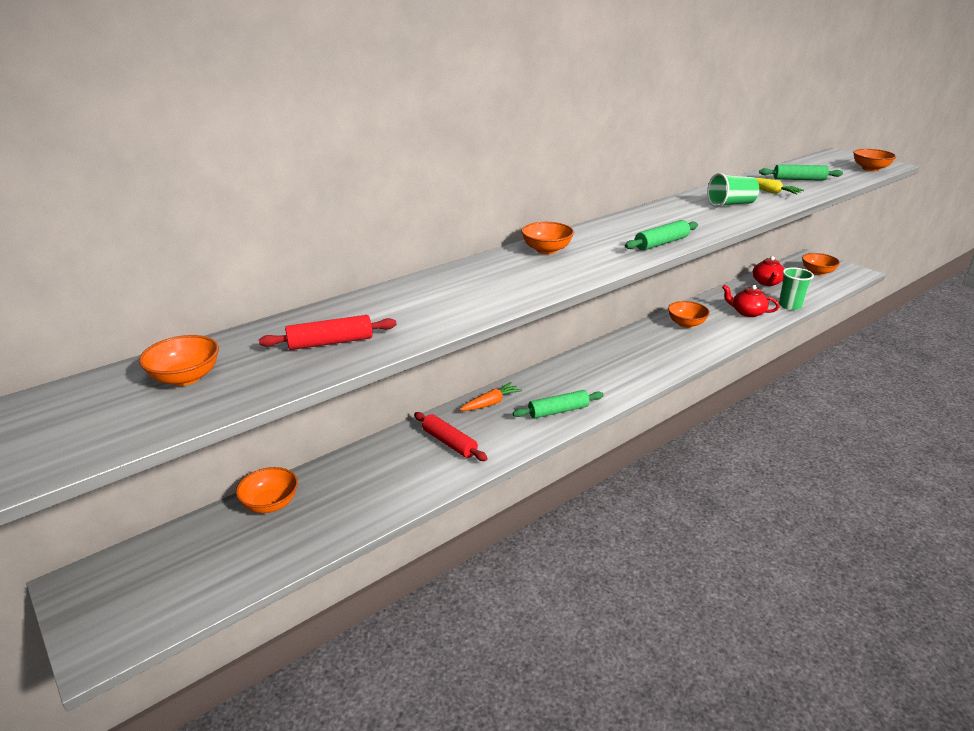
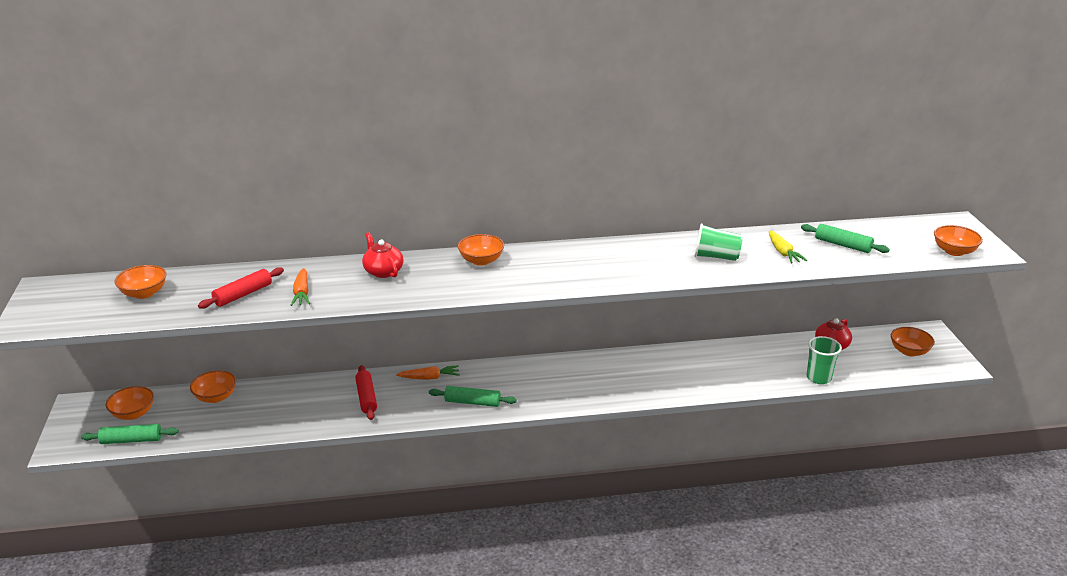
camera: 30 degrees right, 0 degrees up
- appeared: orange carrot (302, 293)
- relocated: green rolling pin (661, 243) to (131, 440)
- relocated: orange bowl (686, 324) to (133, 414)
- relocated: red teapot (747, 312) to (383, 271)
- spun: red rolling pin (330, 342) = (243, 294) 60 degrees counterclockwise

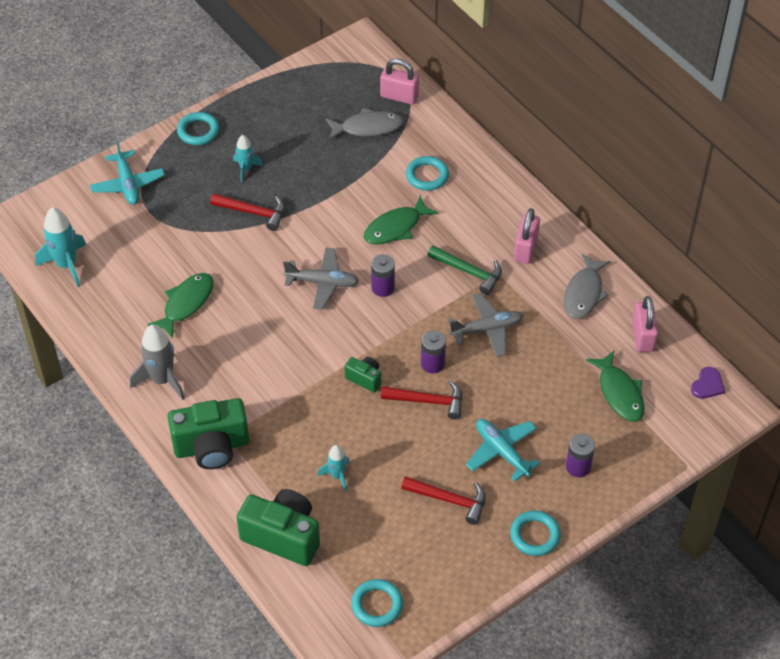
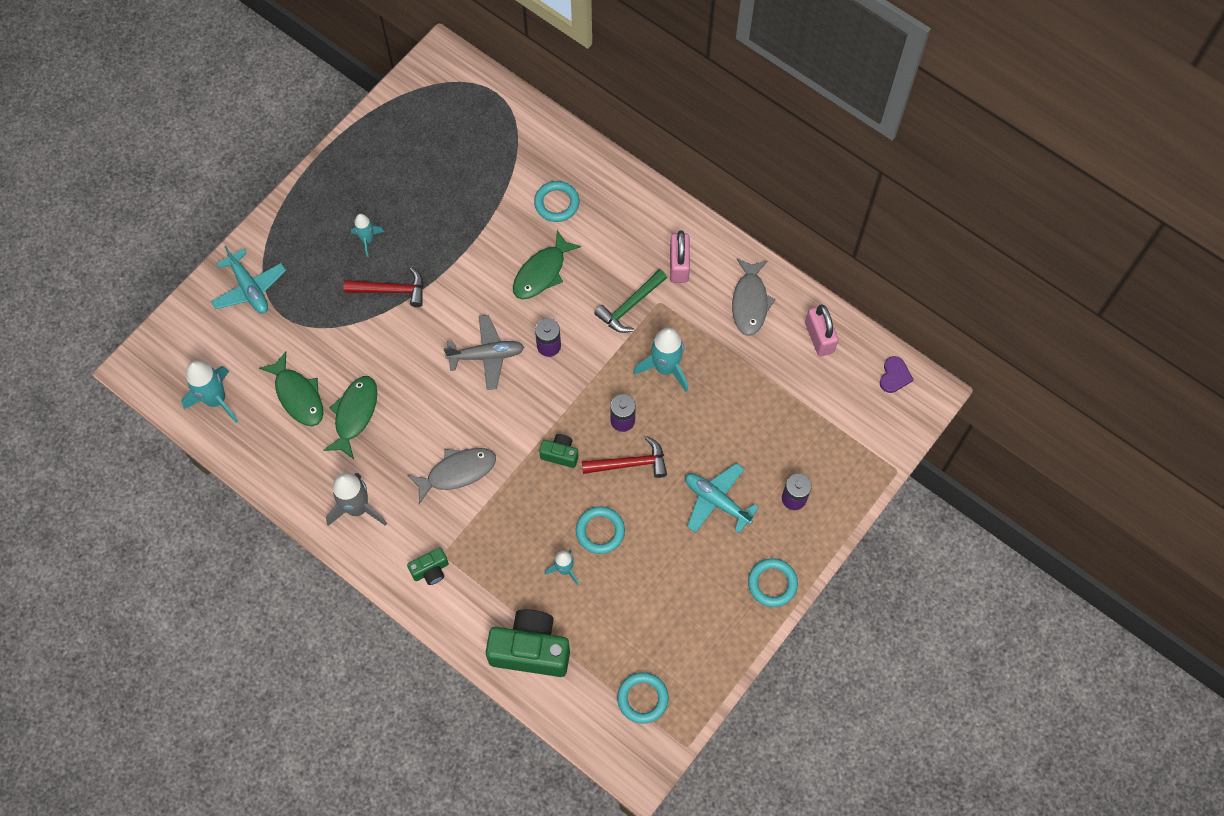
camera: 15 degrees left, 15 degrees up
- missing: pink padlock (399, 96)
- missing: red hammer (449, 500)
- relocated: turquoise ring (198, 131) to (600, 531)
- relocated: grey fish (368, 127) to (457, 472)
- relocated: green fish (619, 393) to (298, 395)
- exchanged: grey plane (486, 329) to turquoise rocket (665, 368)
- spun: green hammer (469, 272) = (630, 306) 120 degrees clockwise
- size: green camera (211, 447) = (430, 570) x0.49

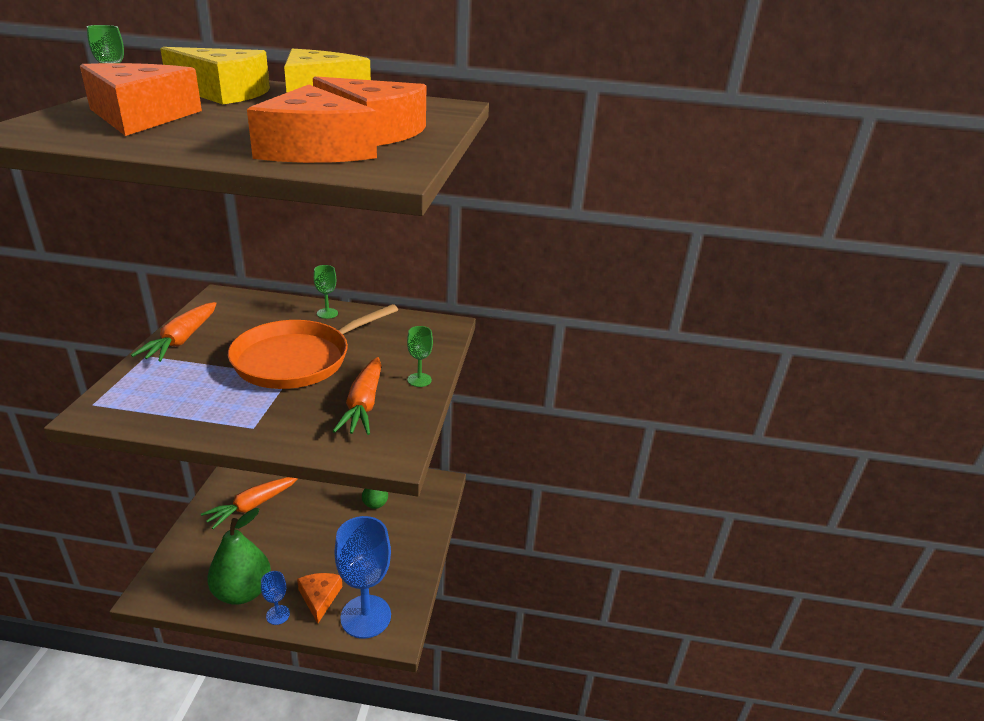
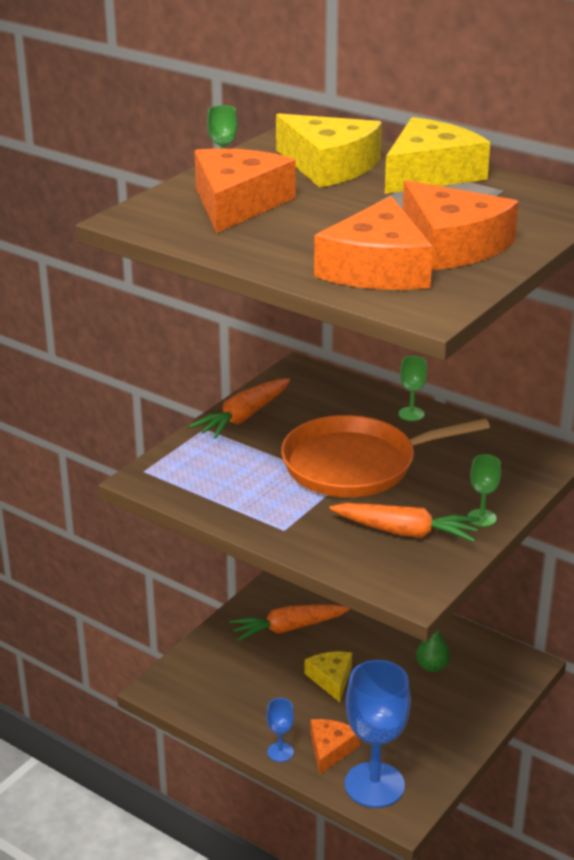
camera: 30 degrees right, 0 degrees up
- missing: green pear (242, 591)
- appeared: yellow cheese (331, 679)
- spun: orange carrot (363, 405) = (406, 532) 105 degrees counterclockwise

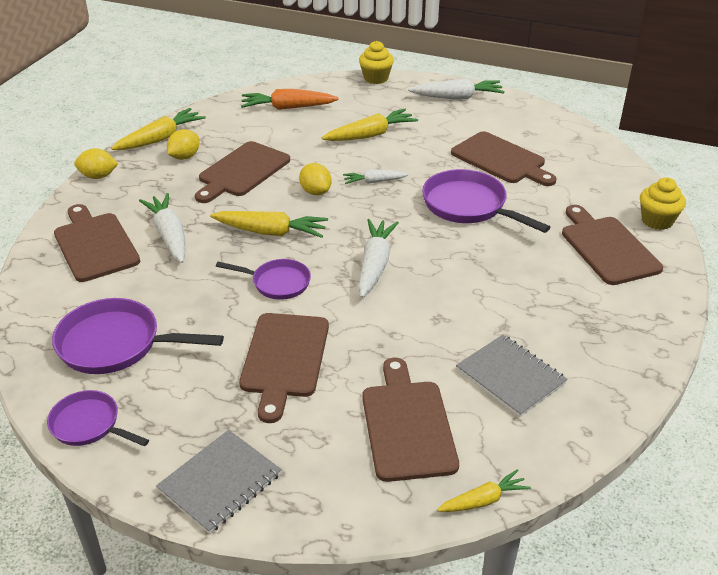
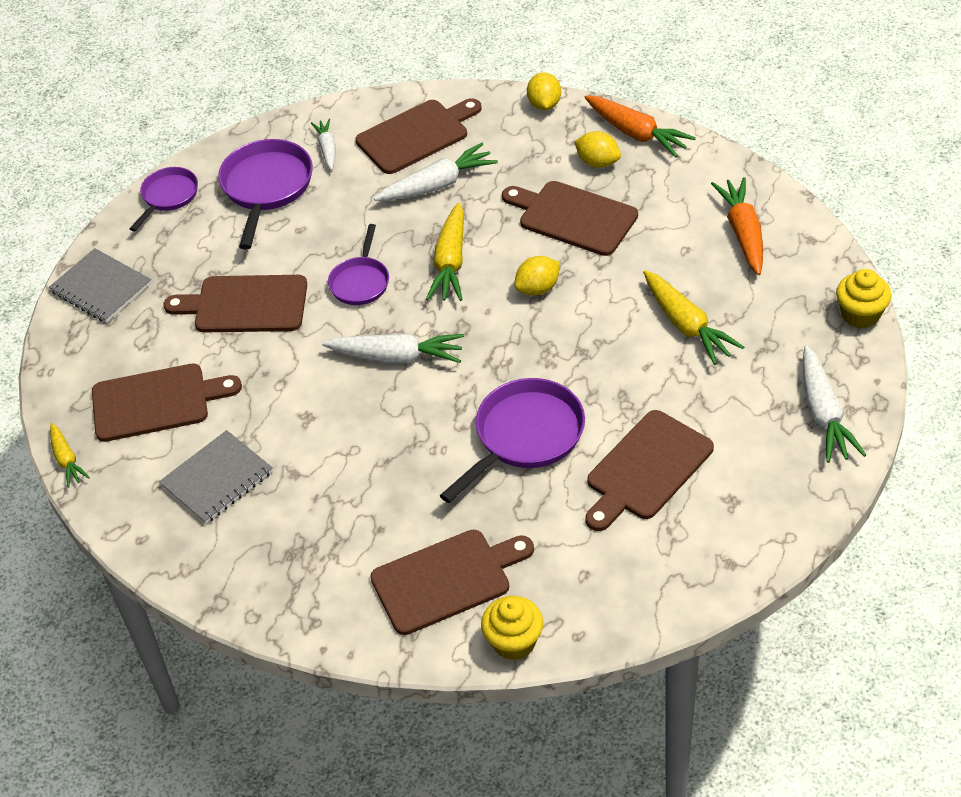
camera: 90 degrees right, 10 degrees up
- relocated: white carrot (374, 182) to (327, 148)
- colour: yellow carrot (161, 138) to orange carrot (637, 134)

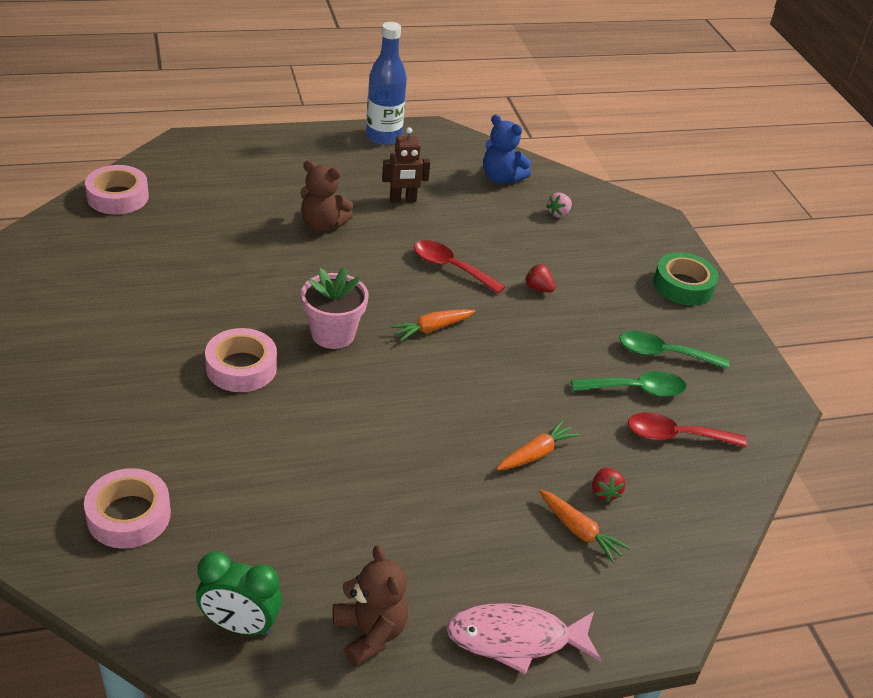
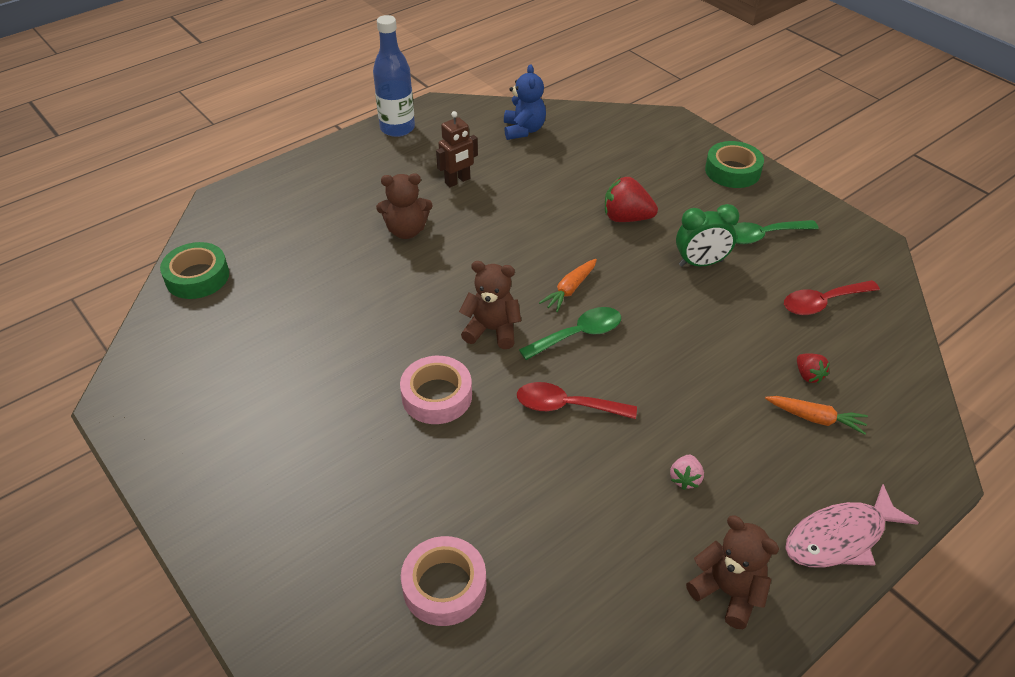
camera: 20 degrees left, 5 degrees up
- missing: orange carrot (536, 453)
- relocated: green clock (240, 625) to (700, 263)
- relocated: red spoon (451, 267) to (566, 406)
- relocated: pink strawberry (558, 213) to (685, 479)
- relocated: green spoon (636, 390) to (578, 335)
- exchanged: pink flower pot (333, 334) to brown teddy bear (492, 330)
- colour: pink tape (118, 197) to green tape (197, 277)
- spun: blue teddy bear (501, 178) = (523, 130) 105 degrees counterclockwise
- size: red strawberry (538, 288) = (626, 218) x1.81

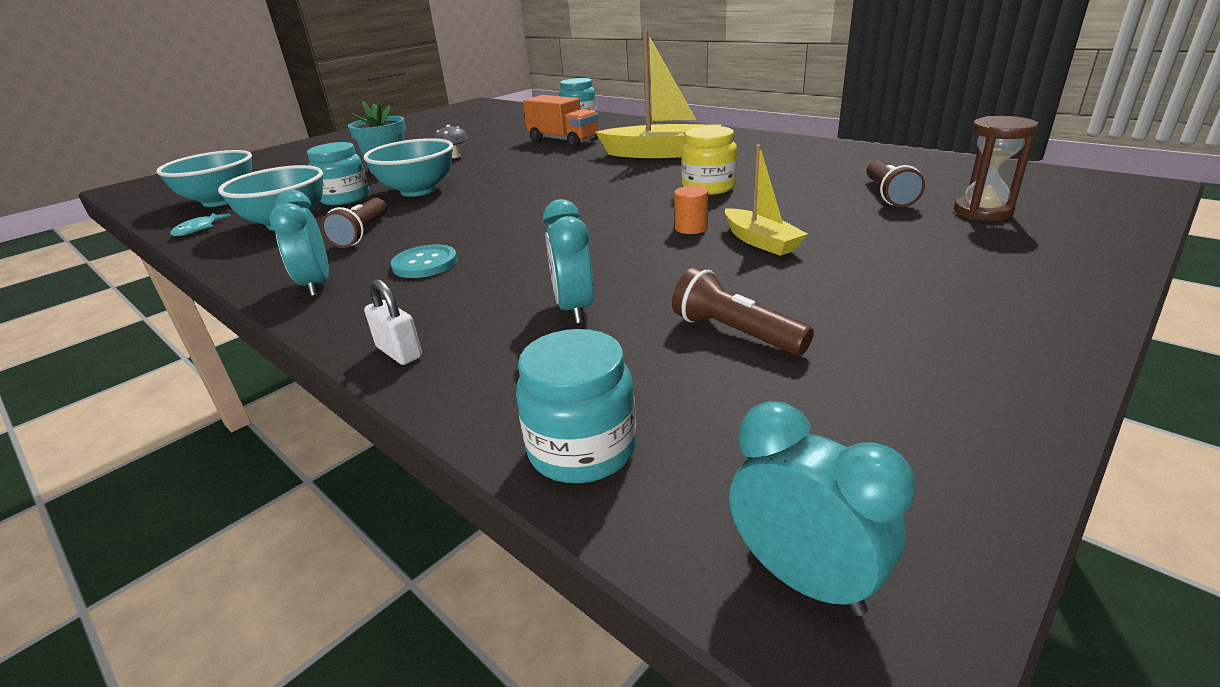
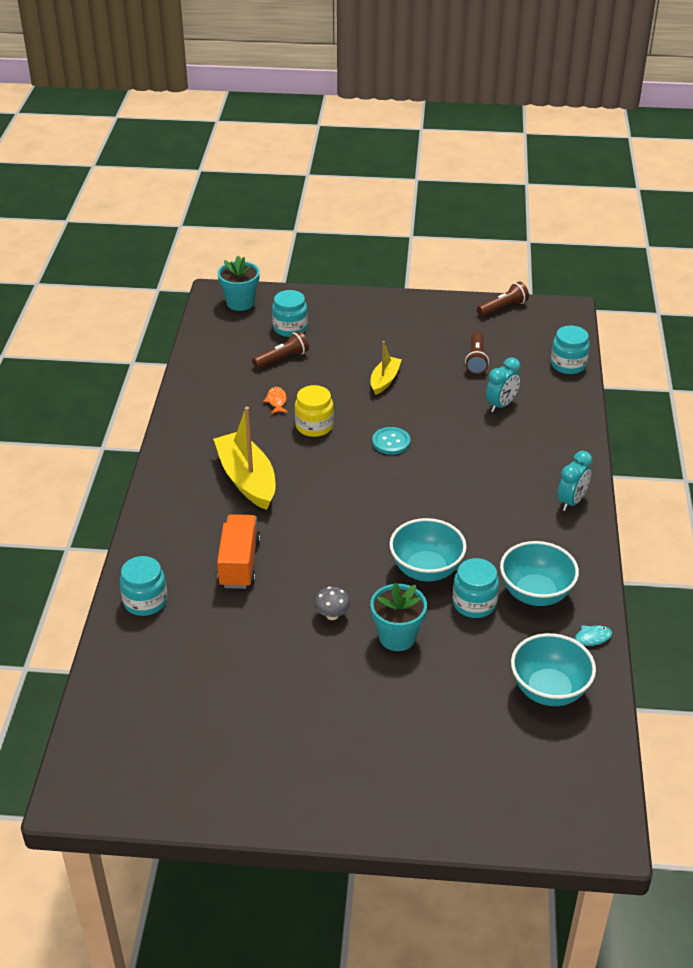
camera: 130 degrees left, 10 degrees up
- missing: white padlock (399, 352)
- missing: orange cylinder (691, 228)
- missing: turquoise clock (803, 578)
- appeared: turquoise flower pot (240, 303)
- appeared: orange fish (276, 401)
- relocated: brown flashlight (362, 234) to (503, 308)
- relocated: turquoise button (425, 264) to (391, 442)
- exchanged: brown hourglass (982, 212) to turquoise jar (290, 328)

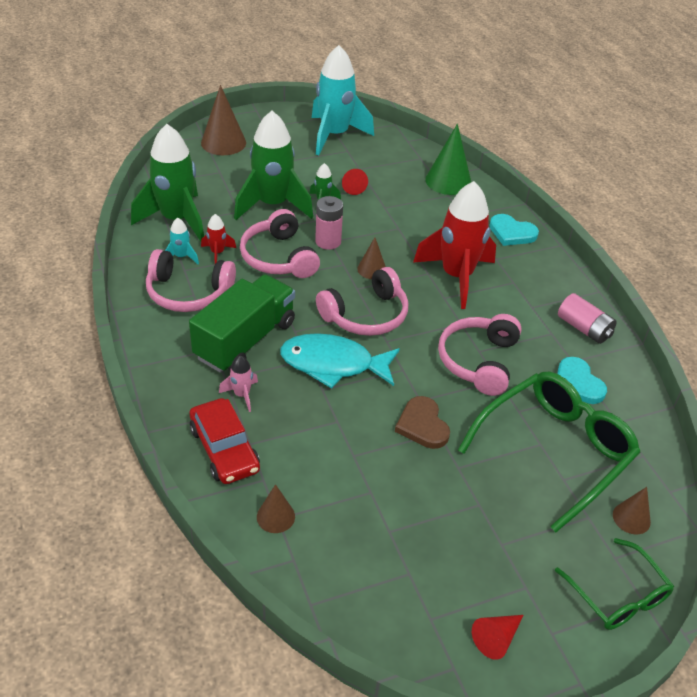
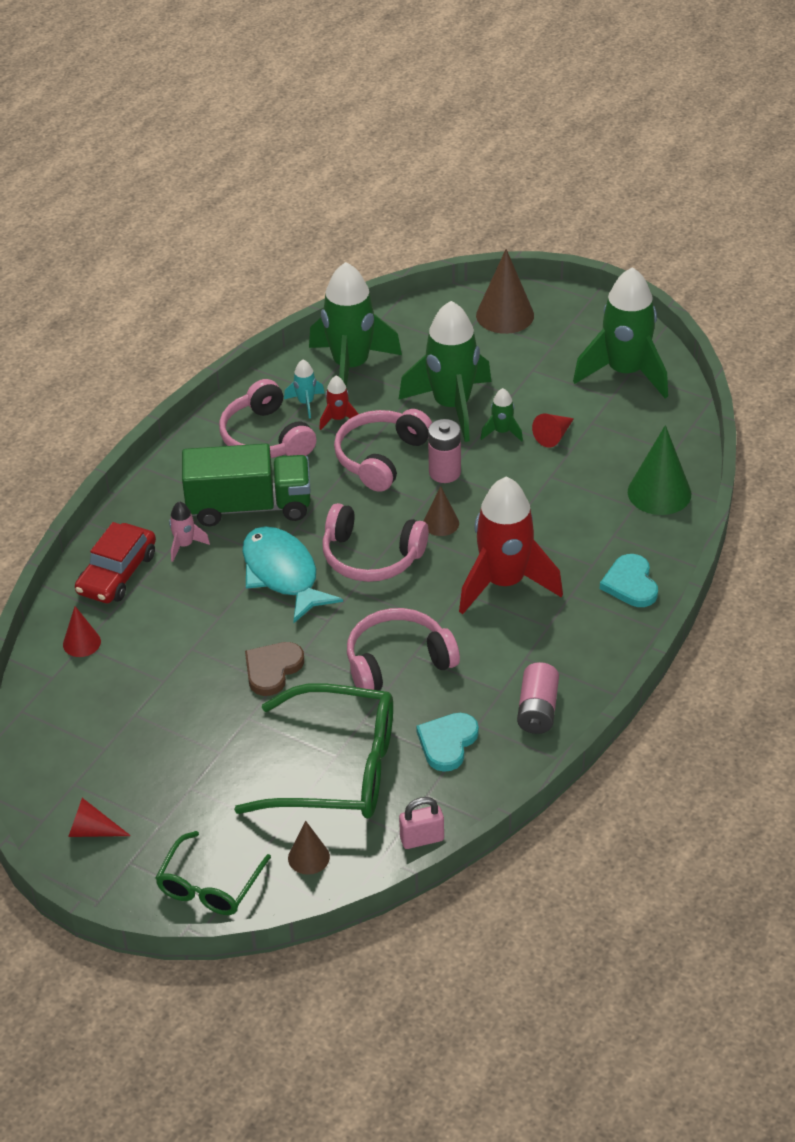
camera: 55 degrees right, 0 degrees up
- appeared: pink padlock (422, 839)
- colour: brown cone (275, 516) to red cone (81, 643)
- colour: turquoise rocket (334, 135) to green rocket (625, 373)

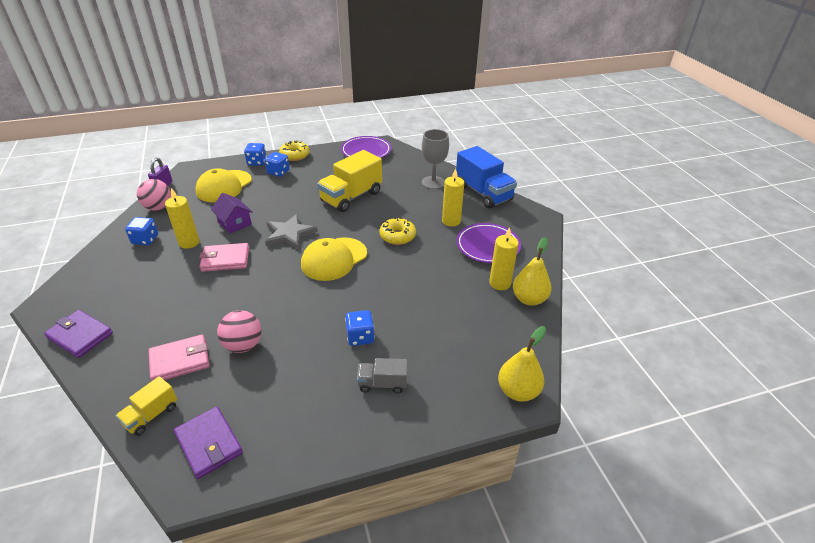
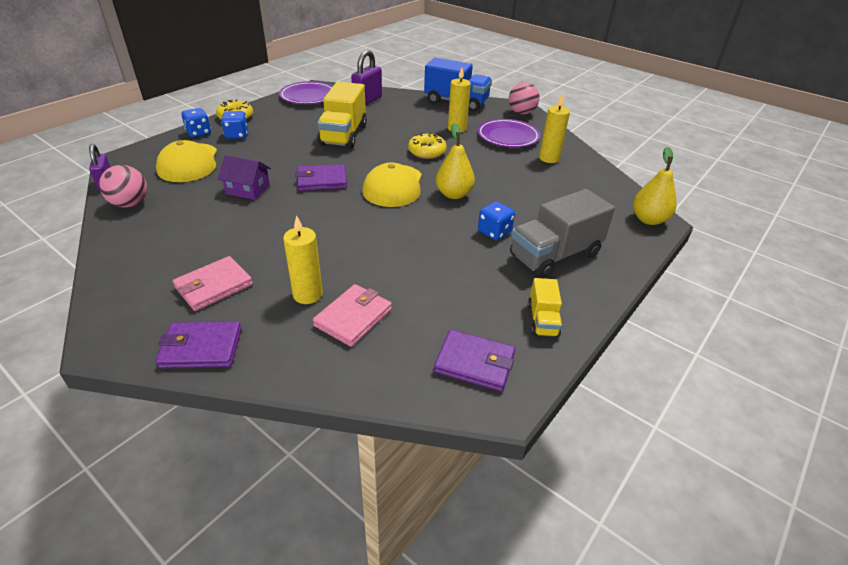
camera: 35 degrees left, 0 degrees up
- missing: blue dice (145, 240)
- missing: grey goblet (433, 182)
- appeared: purple padlock (367, 101)
- relocated: yellow truck (151, 415) to (542, 320)
- relocated: yellow candle (189, 242) to (308, 294)
- relocated: pink wallet (225, 259) to (214, 286)
- relocated: pink ball (243, 345) to (521, 113)
- relocated: yellow pear (529, 299) to (453, 194)
- exchanged: grey star (289, 234) to purple wallet (322, 180)
- size: grey truck (382, 384) = (554, 255) x1.93

